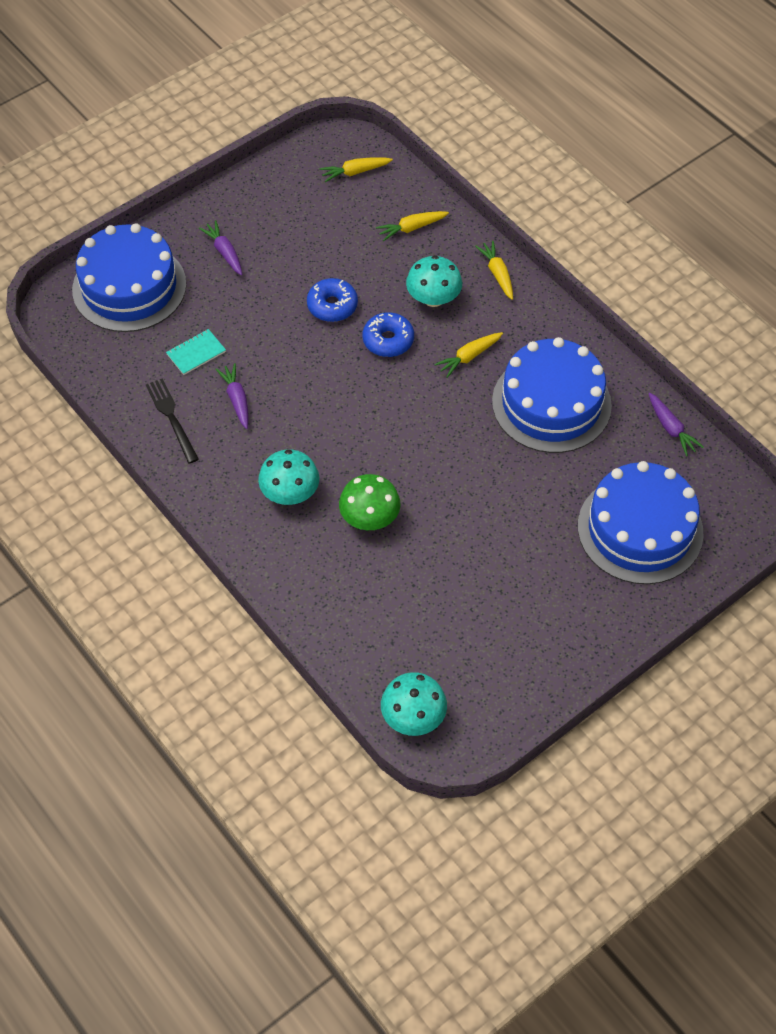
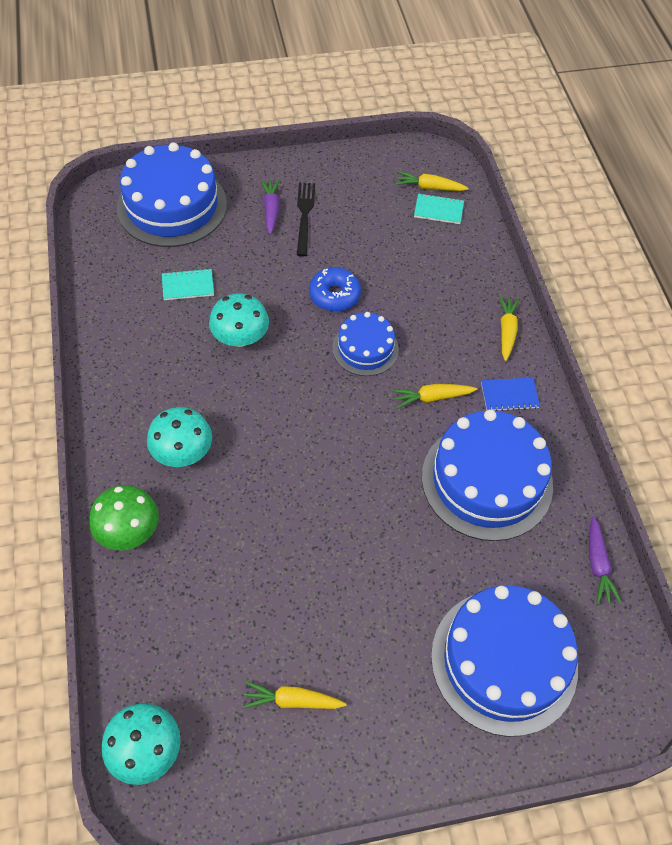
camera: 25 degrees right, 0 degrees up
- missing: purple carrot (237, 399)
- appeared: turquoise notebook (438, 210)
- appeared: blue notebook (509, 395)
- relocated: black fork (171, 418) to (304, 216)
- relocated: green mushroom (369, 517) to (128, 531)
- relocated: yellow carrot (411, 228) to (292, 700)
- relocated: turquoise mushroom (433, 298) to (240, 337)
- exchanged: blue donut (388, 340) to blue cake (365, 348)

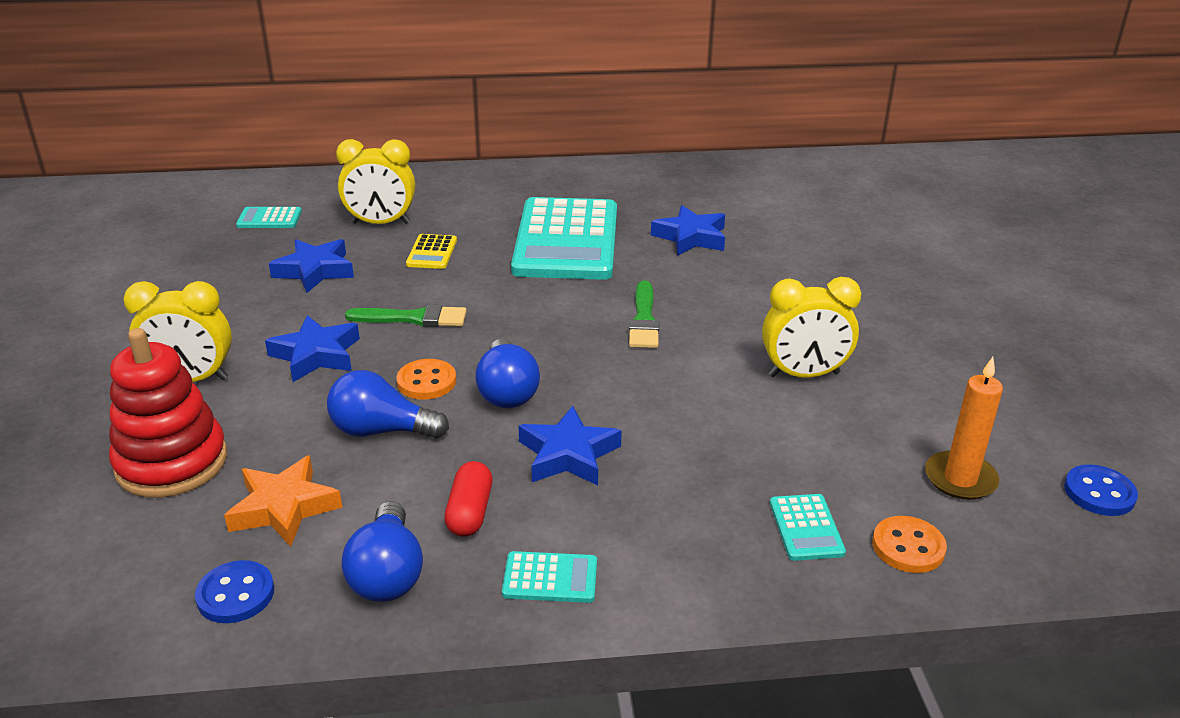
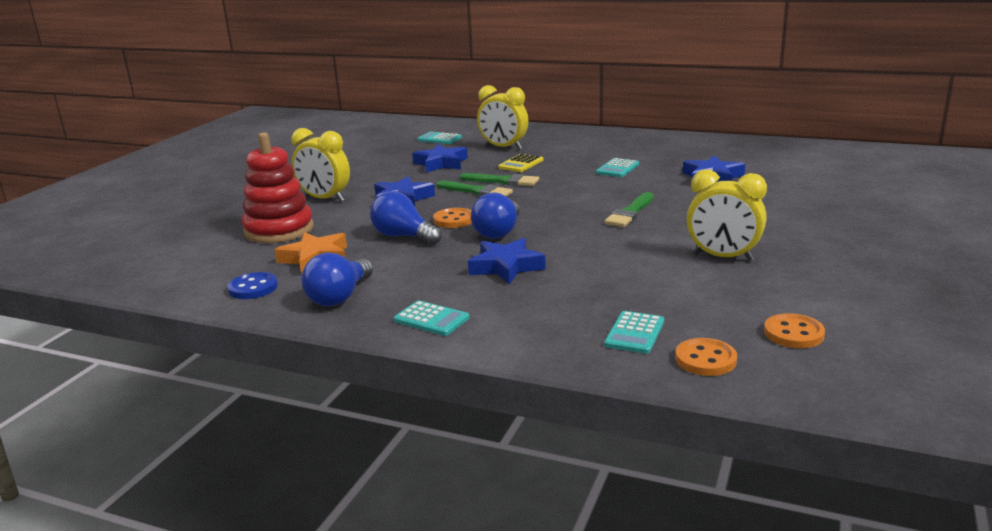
camera: 30 degrees right, 10 degrees down
- missing: red capsule (469, 512)
- missing: blue button (1099, 493)
- appeared: green brush (503, 181)
- exchanged: orange candle (960, 479) to orange button (793, 333)
- size: turquoise calculator (566, 240) = (617, 168) x0.40

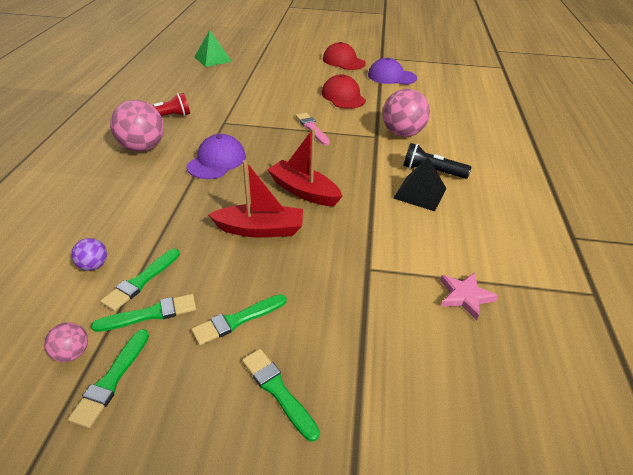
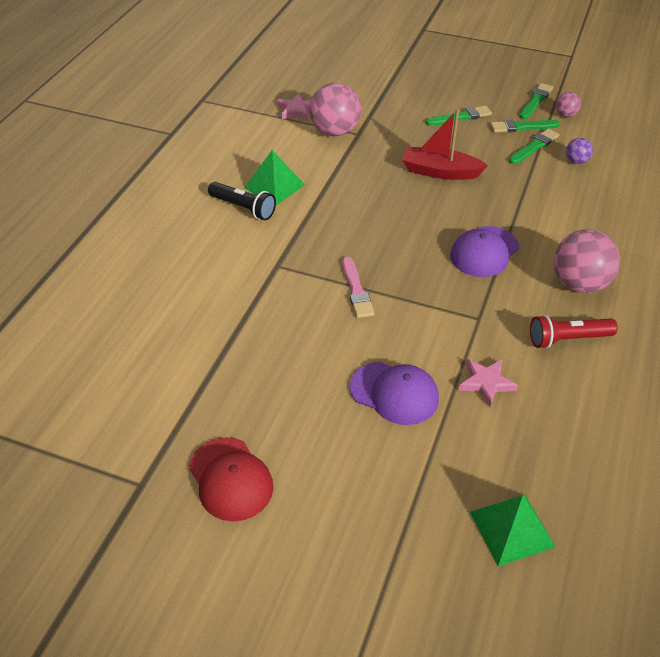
camera: 165 degrees left, 5 degrees up
- missing: green brush (278, 391)
- missing: red boat (304, 191)
- missing: red cap (343, 96)
- appeared: pink star (486, 383)
- relocated: purple cap (391, 76) to (394, 393)
- relocated: pink ball (402, 133) to (335, 131)
- colour: black pyramid (420, 193) to green pyramid (274, 186)

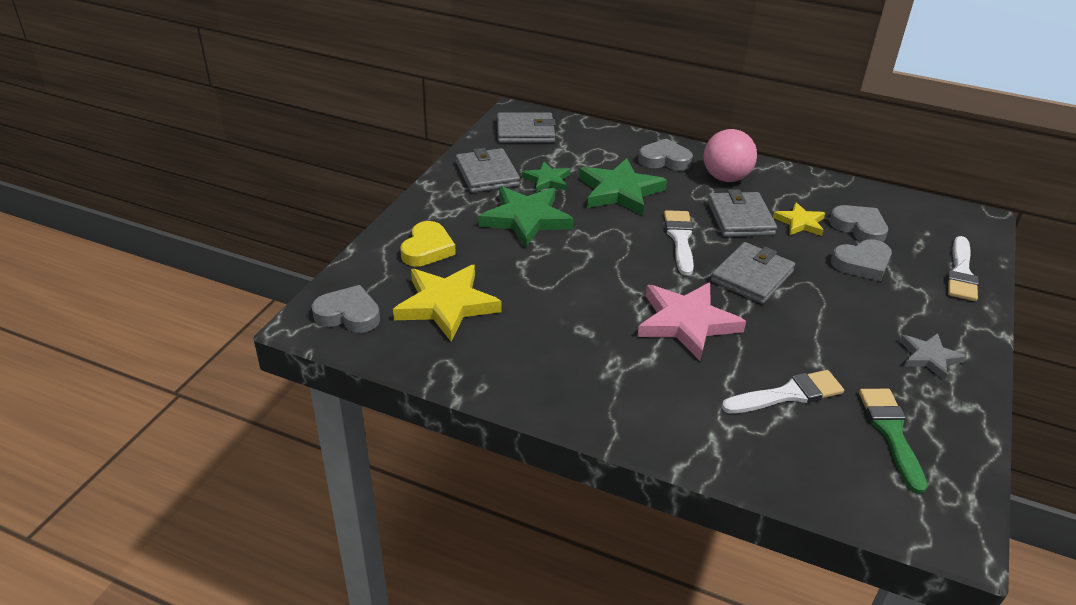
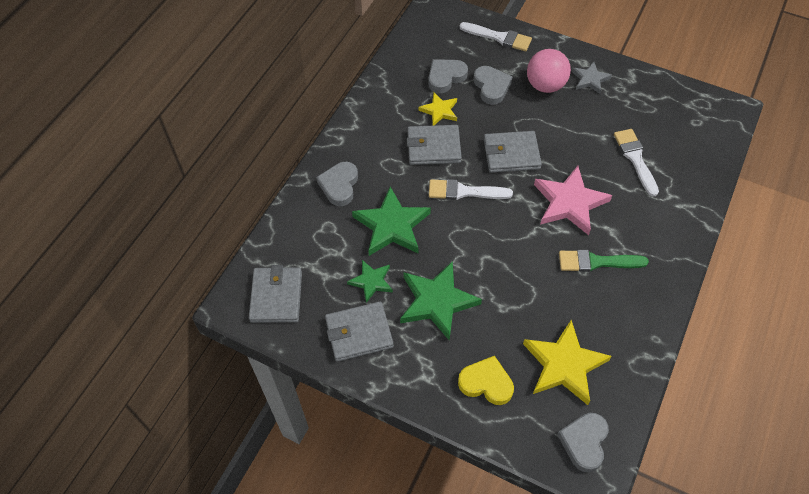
camera: 85 degrees left, 20 degrees up
- relocated: pink ball (725, 178) to (545, 85)
- relocated: green brush (891, 433) to (596, 262)
- spun: grey wallet (752, 276) = (511, 154) 45 degrees counterclockwise

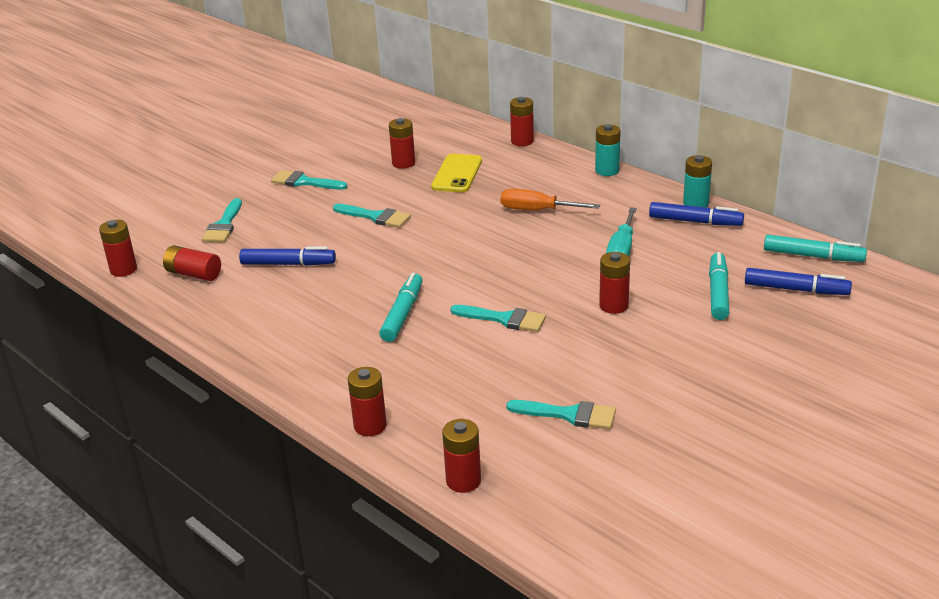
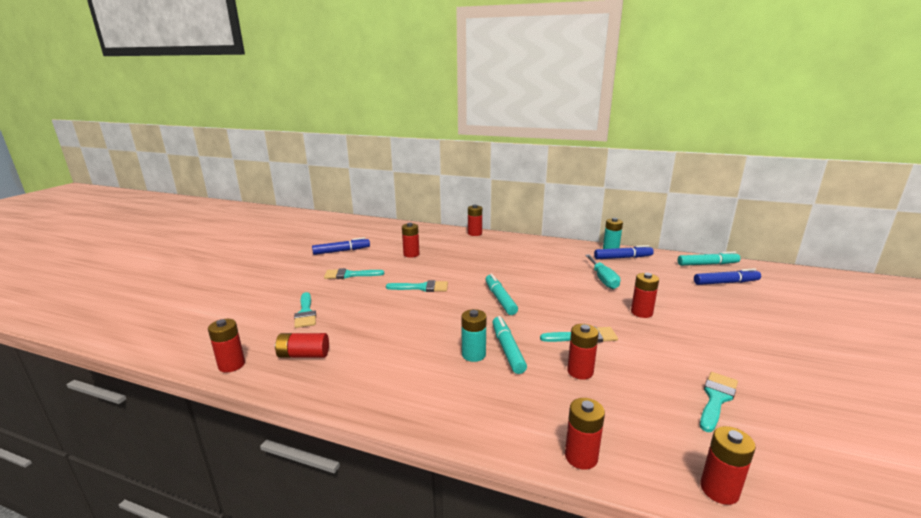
camera: 25 degrees left, 10 degrees down
- missing: yellow phone (457, 174)
- missing: orange screwdriver (537, 210)
- appeared: red battery (580, 371)
- relocated: blue marker (288, 264) to (341, 251)
- relocated: turquoise battery (607, 171) to (473, 355)
- relocated: turquoise marker (718, 293) to (500, 299)
- spun: turquoise brush (569, 415) = (716, 398) 45 degrees counterclockwise

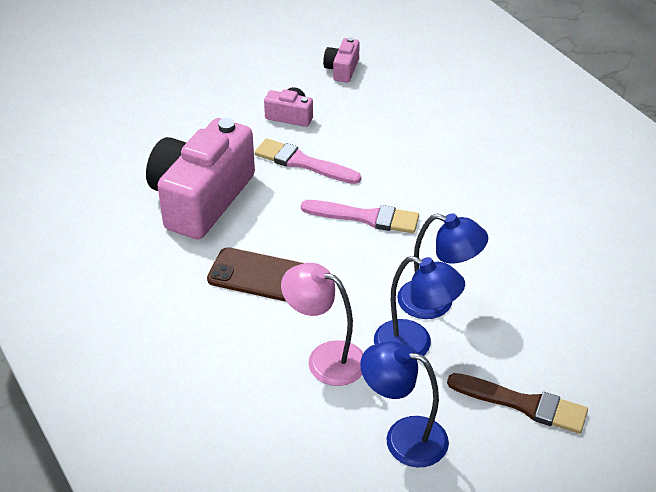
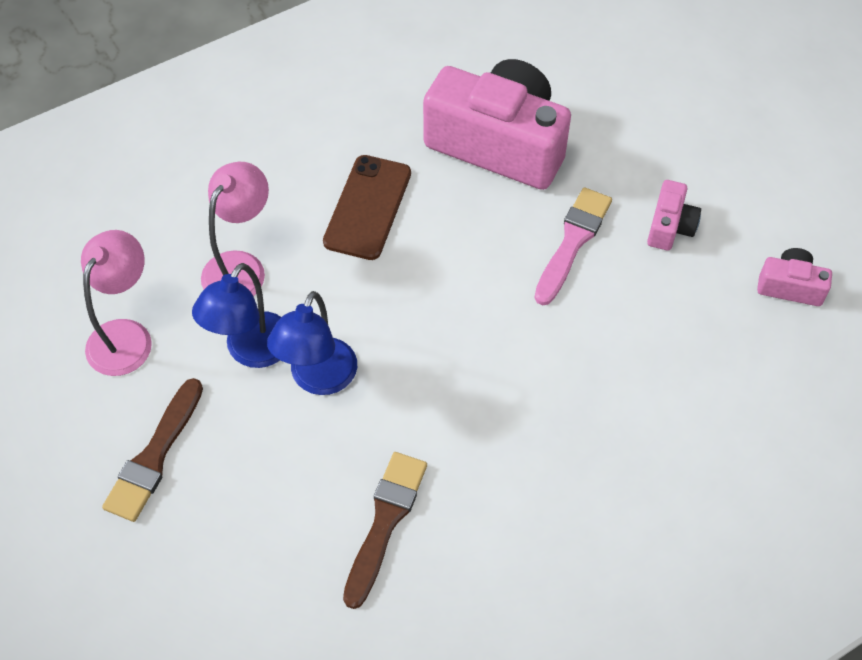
camera: 90 degrees right, 15 degrees up
- missing: pink brush (365, 217)
- appeared: brown brush (385, 522)
- colour: blue lamp (403, 437) to pink lamp (126, 335)

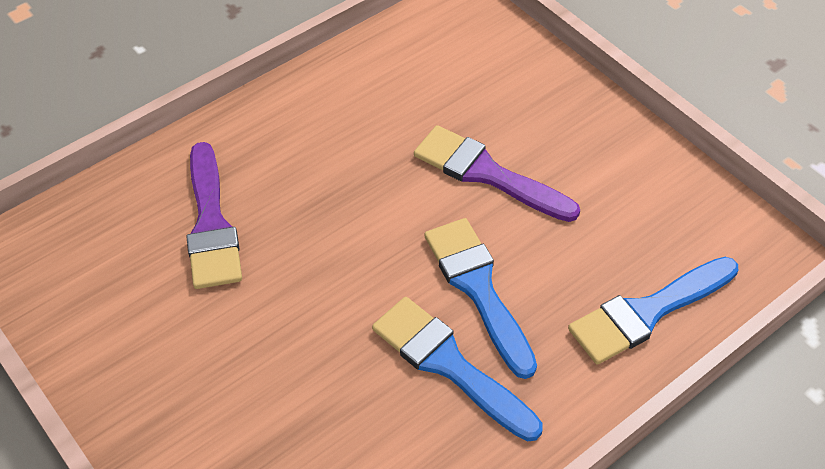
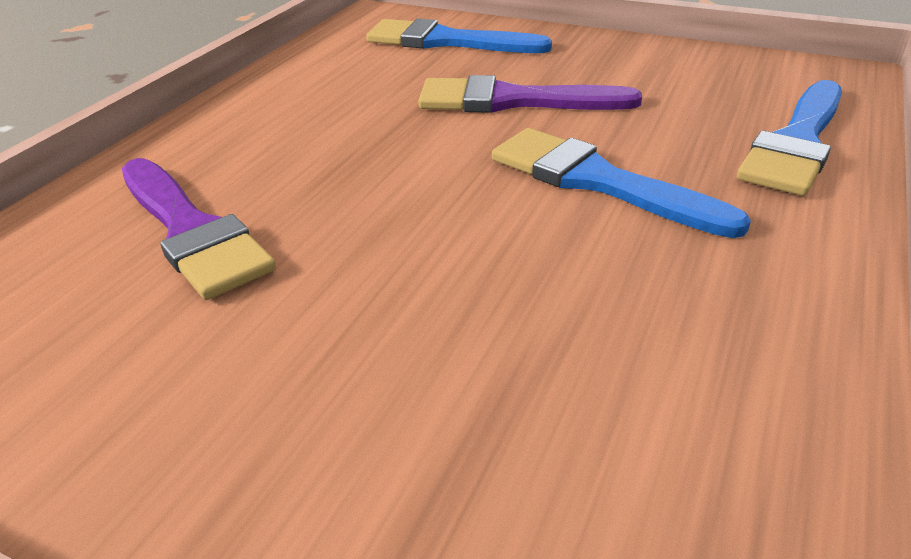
camera: 25 degrees left, 15 degrees down
- relocated: blue brush (449, 364) to (446, 41)

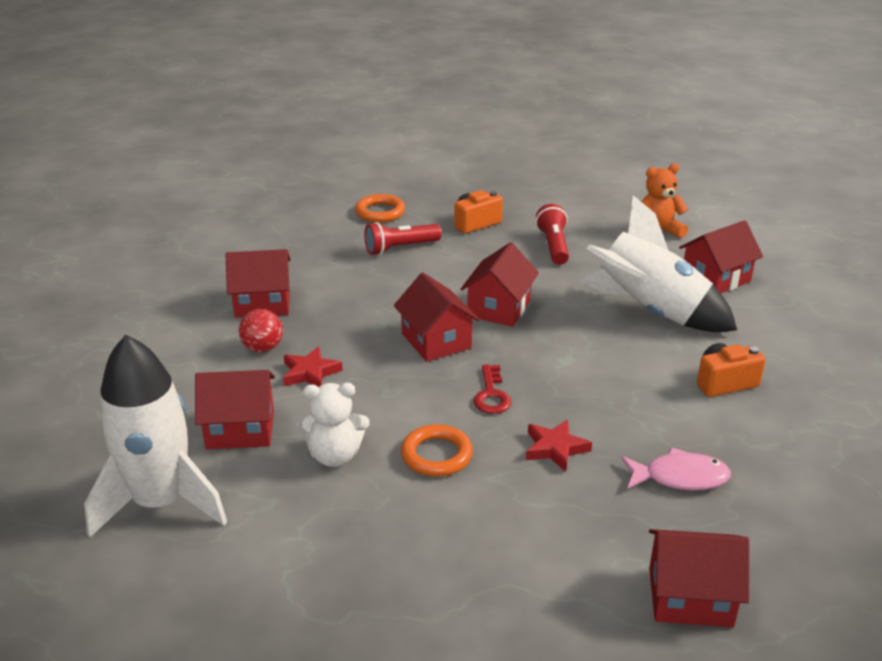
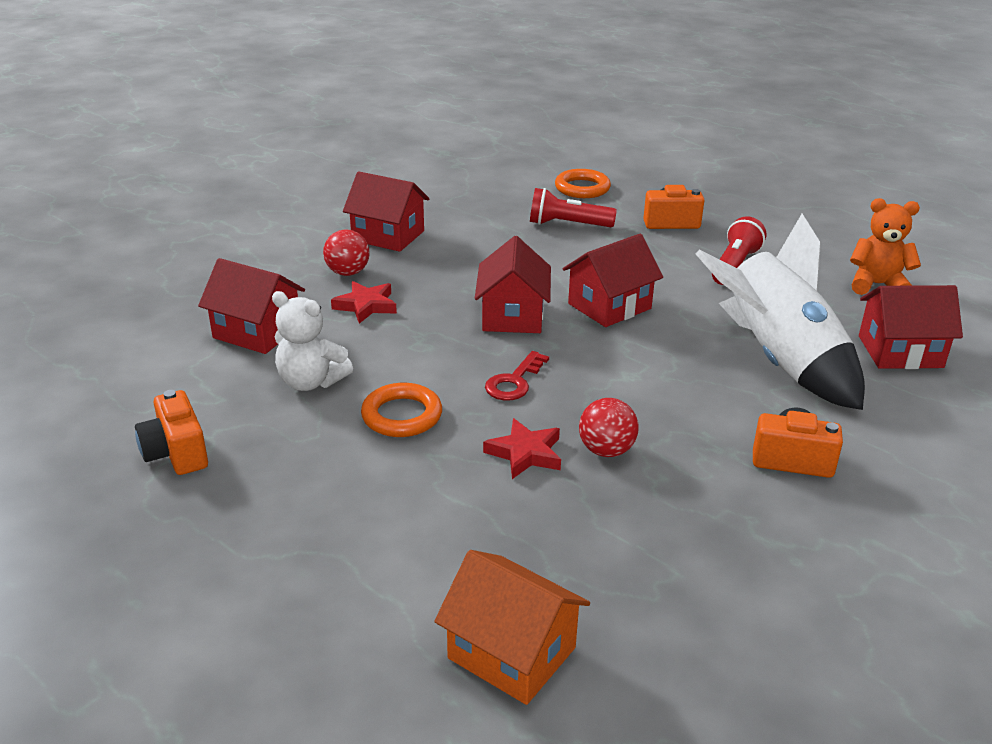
camera: 30 degrees right, 0 degrees up
- missing: white rocket (160, 503)
- missing: pink fish (680, 477)
- appeared: orange camera (176, 453)
- appeared: red ball (606, 450)
- colour: red house (690, 597) to orange house (511, 653)

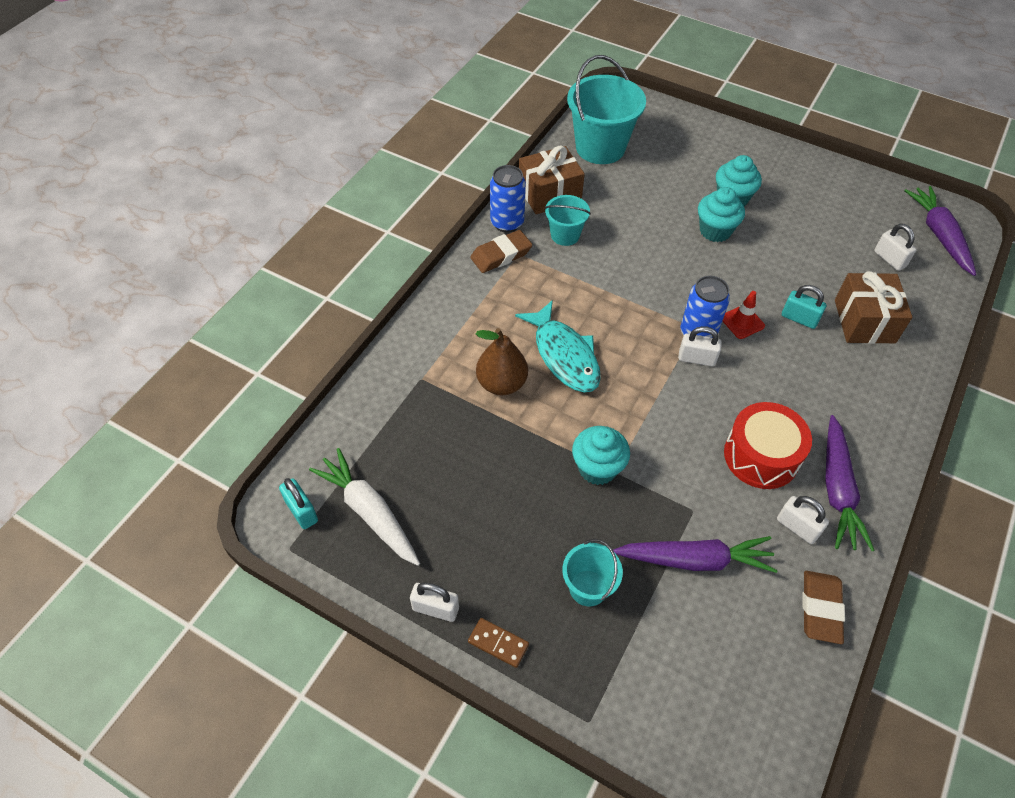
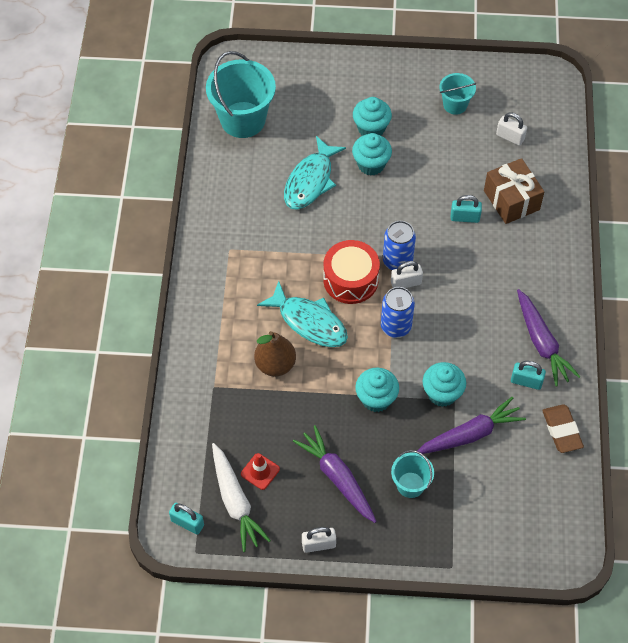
camera: 25 degrees left, 5 degrees up
- missing: brown domino (498, 643)
- missing: brown eraser (501, 255)
- missing: brown gift (549, 194)
- appeared: turquoise fish (310, 181)
- appeared: turquoise cupcake (442, 393)
- relocated: blue can (507, 223) to (396, 326)
- relocated: turquoise bucket (565, 235) to (455, 105)
- relocated: red traffic cone (742, 322) to (260, 471)
- relocated: red drum (761, 456) to (350, 280)
- relocated: purple carrot (939, 235) to (337, 477)
- colour: white padlock (797, 527) to turquoise padlock (526, 381)
- spun: white carrot (369, 512) = (235, 501) 135 degrees counterclockwise

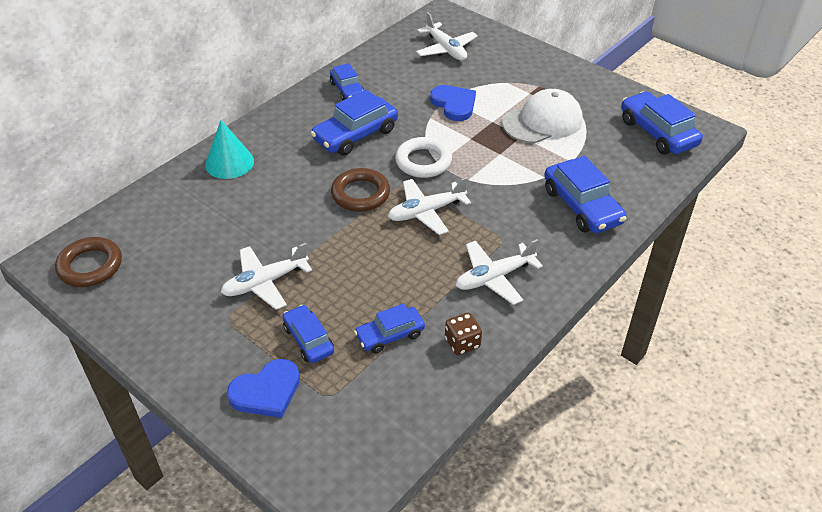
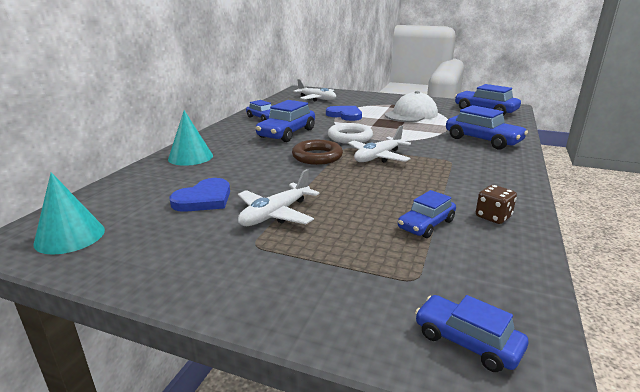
camera: 20 degrees left, 20 degrees down
- missing: white plane (494, 277)
- relocated: blue heart (266, 391) to (204, 199)
- relocated: blue car (308, 340) to (467, 341)
- exchanged: brown ring (90, 266) to turquoise cone (70, 236)

